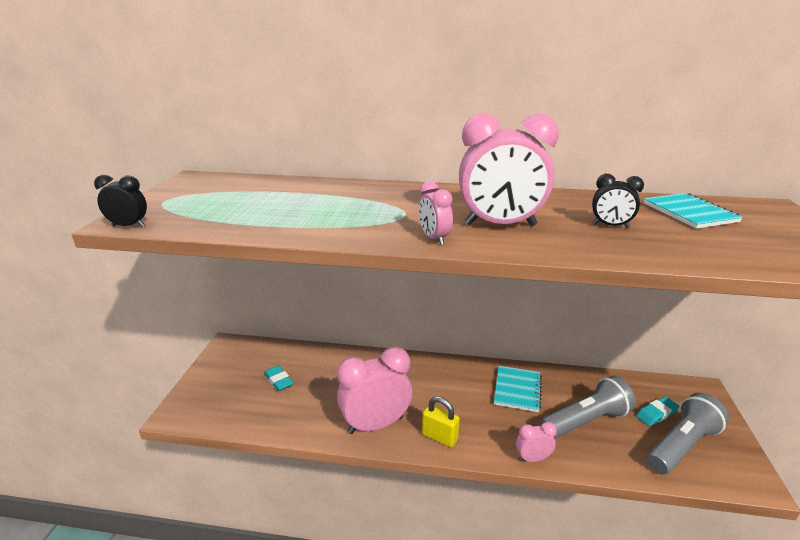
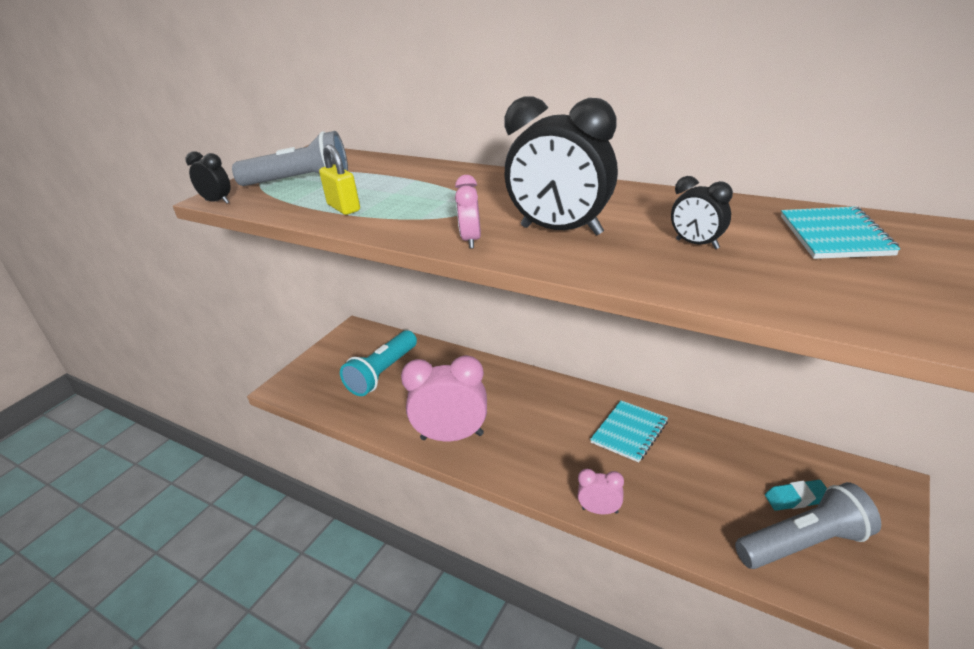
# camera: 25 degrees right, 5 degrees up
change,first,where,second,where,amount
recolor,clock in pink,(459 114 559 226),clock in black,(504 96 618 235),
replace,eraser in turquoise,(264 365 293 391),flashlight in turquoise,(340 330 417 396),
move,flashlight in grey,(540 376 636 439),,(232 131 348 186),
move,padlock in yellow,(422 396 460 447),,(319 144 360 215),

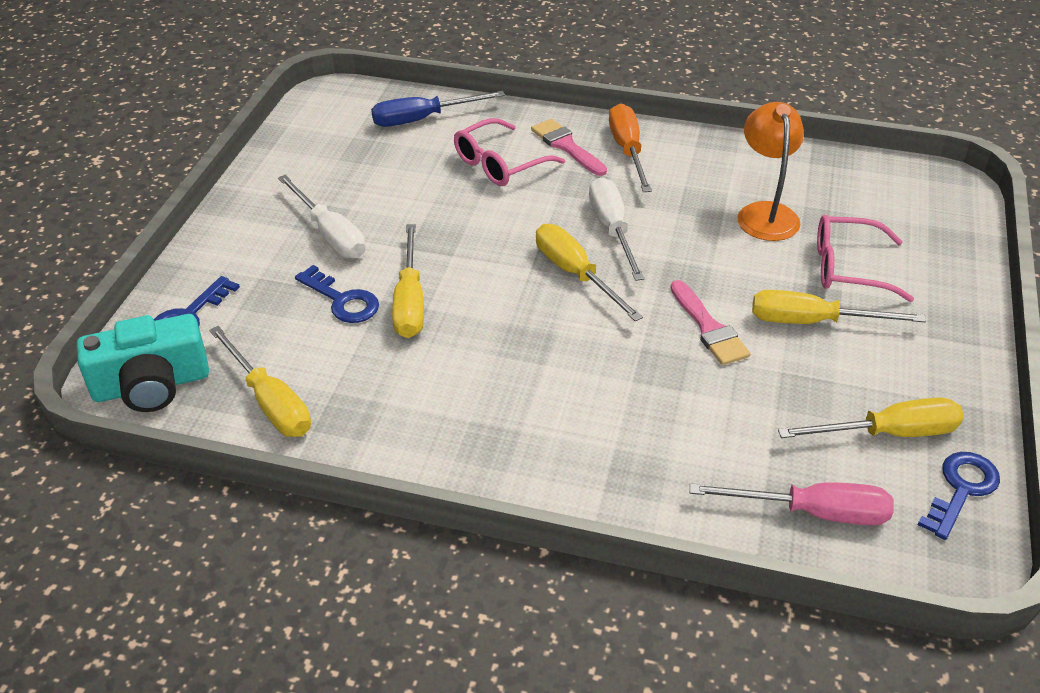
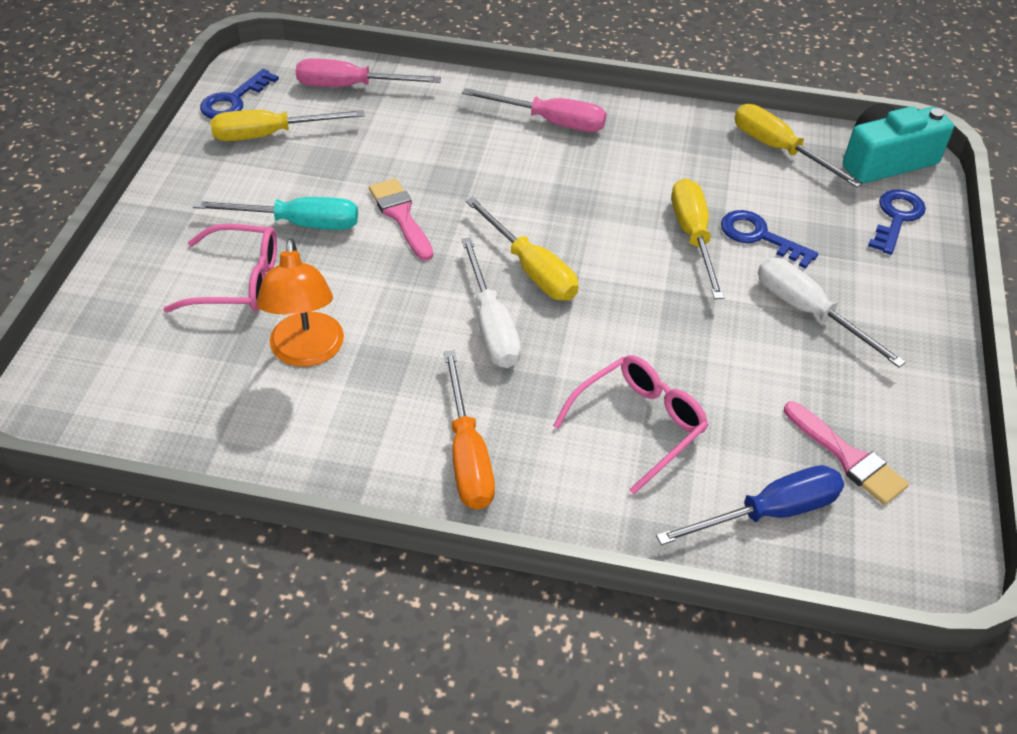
# camera: 175 degrees right, 5 degrees up
change,first,where,second,where,amount
move,brush in pink,(531 119 607 176),,(784 402 909 505),
recolor,screwdriver in yellow,(752 290 926 324),screwdriver in turquoise,(193 197 358 230),
insert,,,screwdriver in pink,(462 88 606 132),

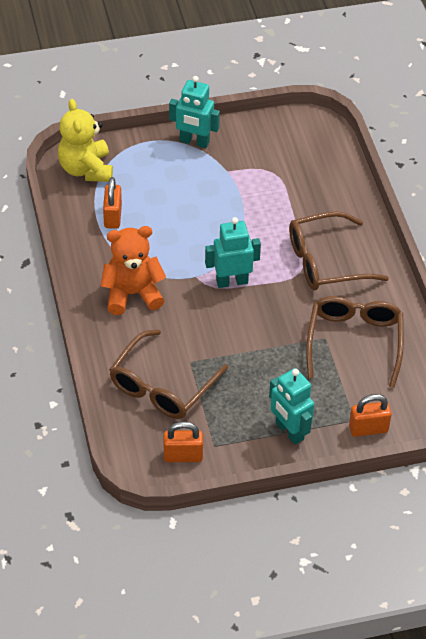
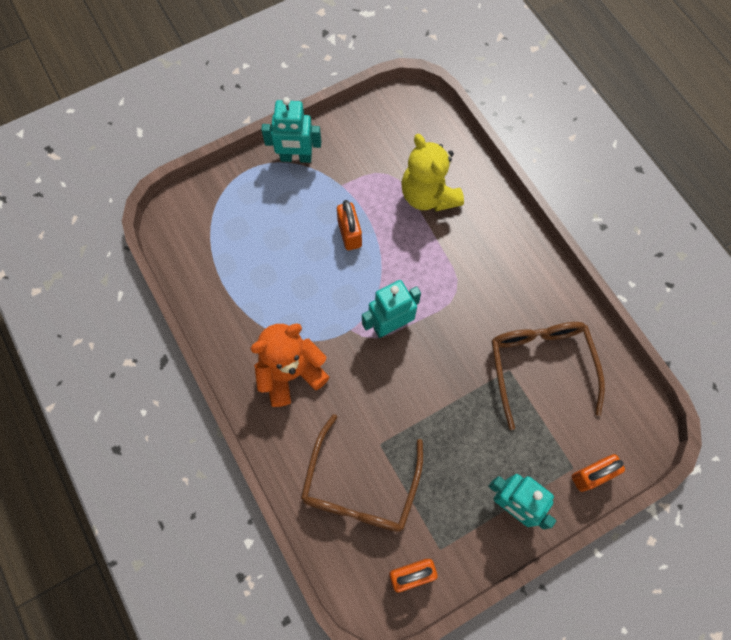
# camera: 15 degrees left, 20 degrees up
change,first,where,second,where,amount
move,teddy bear in yellow,(58 99 113 182),,(401 134 464 211),
move,padlock in orange,(103 177 122 229),,(337 200 362 250),
delete,glasses in brown,(289 211 389 291),,,

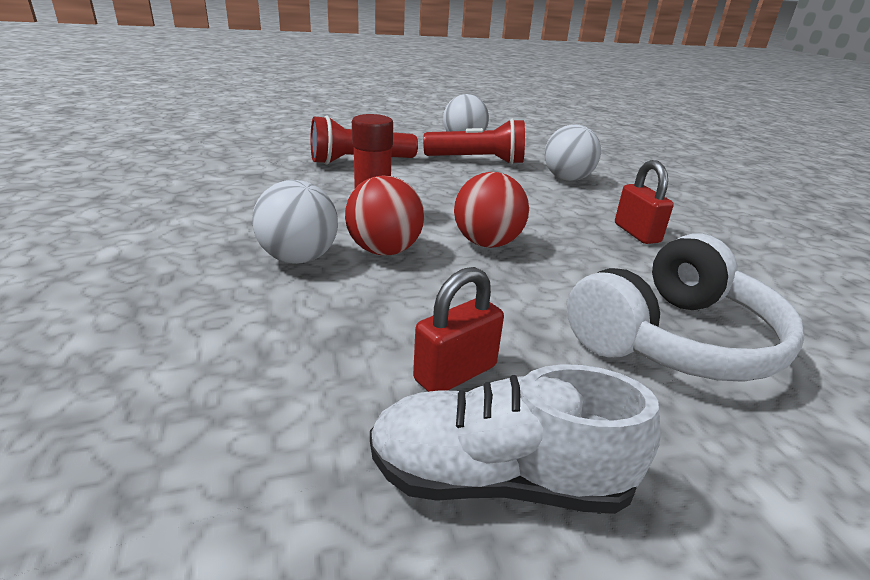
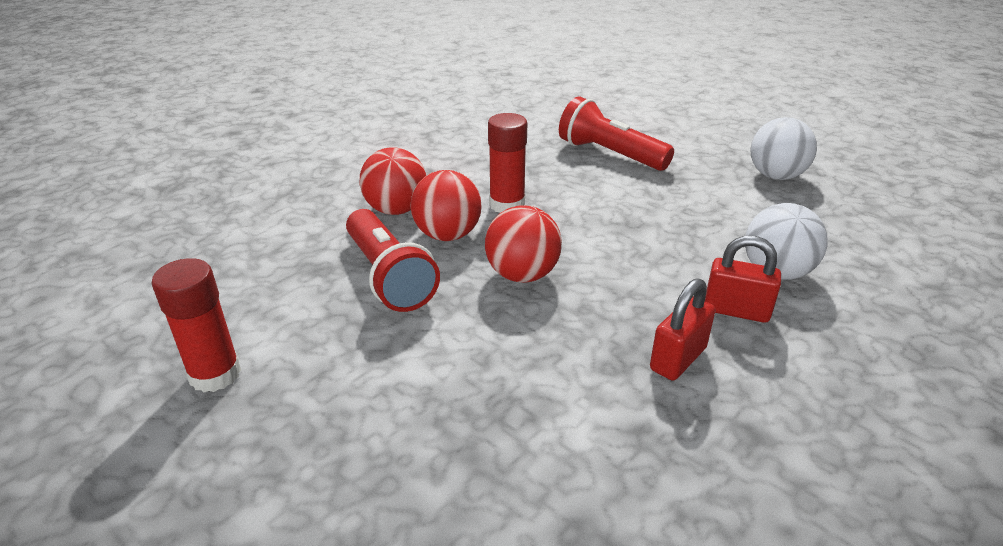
# camera: 60 degrees right, 5 degrees up
change,first,where,second,where,amount
move,flashlight in red,(423 119 525 165),,(346 209 440 312),
recolor,ball in white,(252 180 338 264),ball in red,(360 147 426 215),
delete,headphones in white,(567 233 804 382),,,
move,padlock in red,(413 267 504 392),,(705 236 781 323),
replace,shoe in white,(370 364 661 514),glue stick in red,(152 258 241 392),

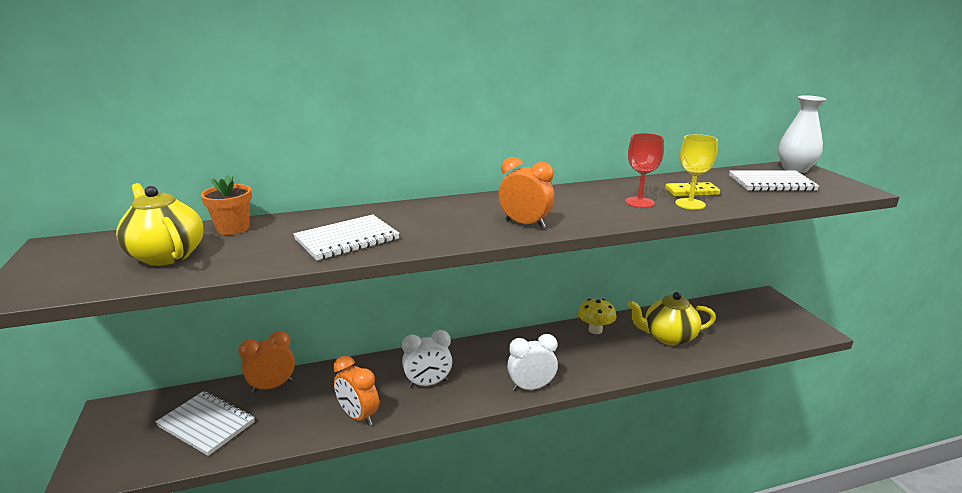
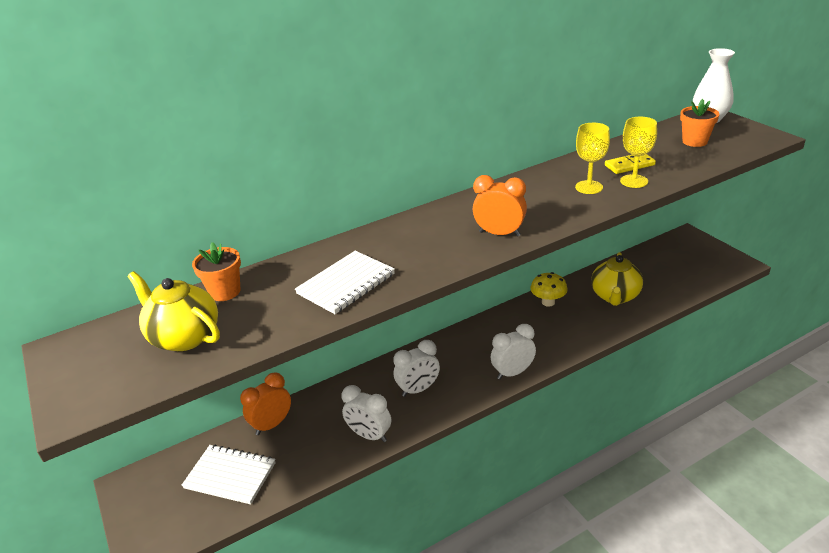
# camera: 10 degrees left, 10 degrees up
change,first,where,second,where,amount
recolor,goblet in red,(625 133 664 208),goblet in yellow,(575 123 610 194),
replace,notebook in white,(729 170 819 191),flower pot in orange,(680 99 720 147),
rotate,teapot in yellow,(628 292 716 346),,(591 252 643 306),60 degrees counterclockwise
recolor,clock in orange,(333 356 379 426),clock in white,(342 385 391 442),

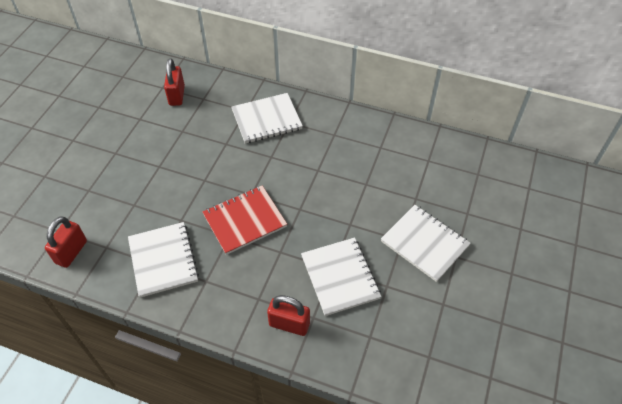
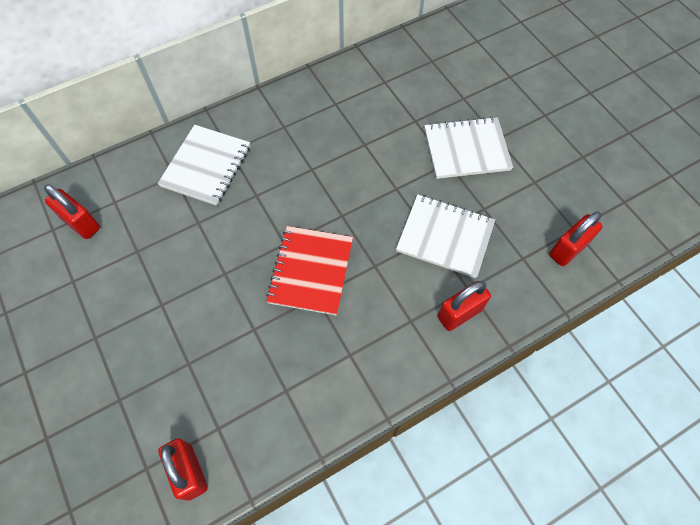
# camera: 50 degrees left, 10 degrees up
change,first,where,second,where,amount
delete,notebook in white,(128 222 199 298),,,
insert,,,padlock in red,(549 211 603 266),

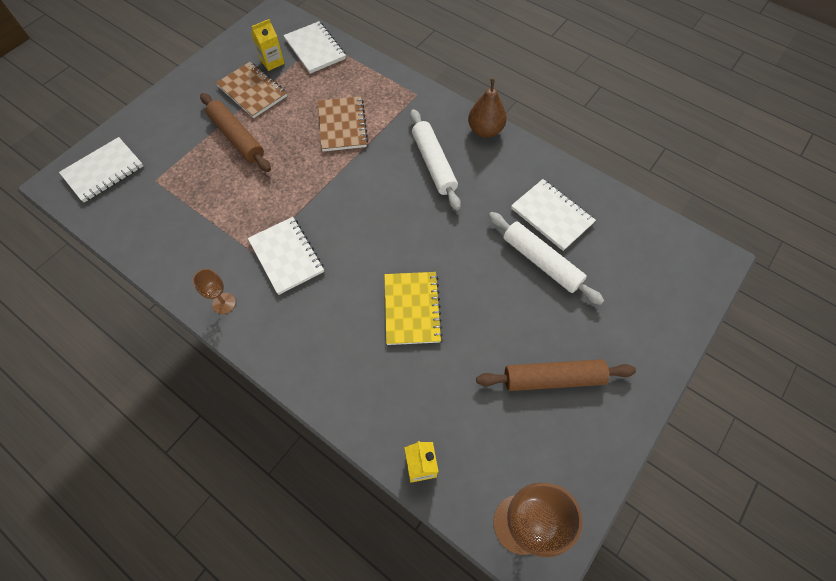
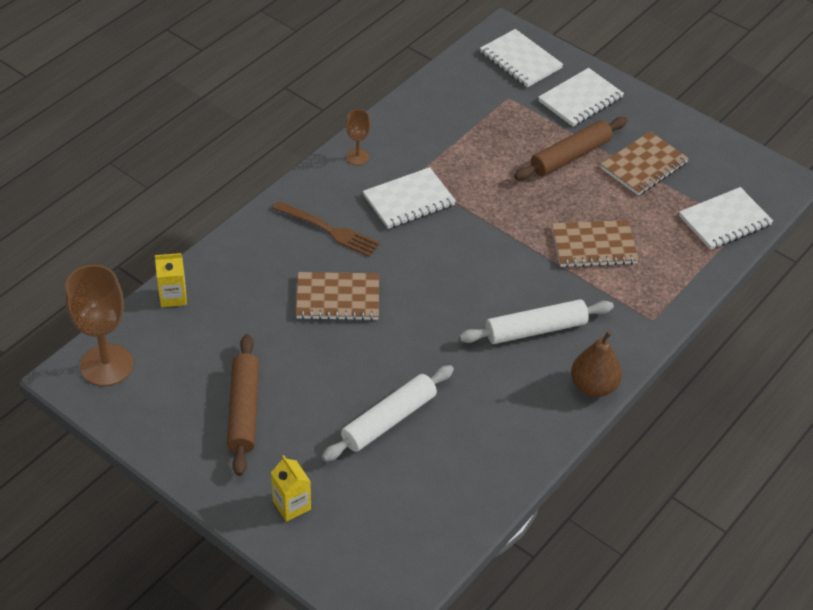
# camera: 90 degrees right, 15 degrees down
change,first,where,second,where,amount
move,carton in yellow,(251 19 285 71),,(271 455 311 522),
move,notebook in white,(511 179 596 251),,(538 68 624 127),
recolor,notebook in yellow,(384 272 443 345),notebook in brown,(296 272 379 321),
insert,,,fork in brown,(272 201 380 257),

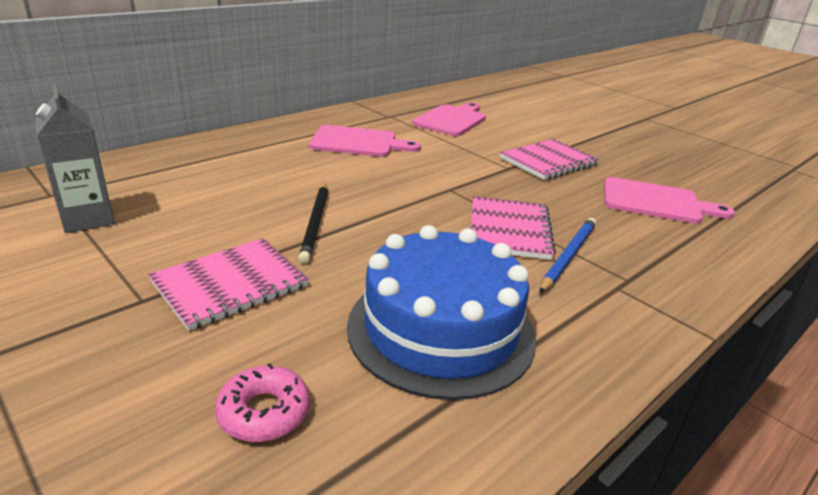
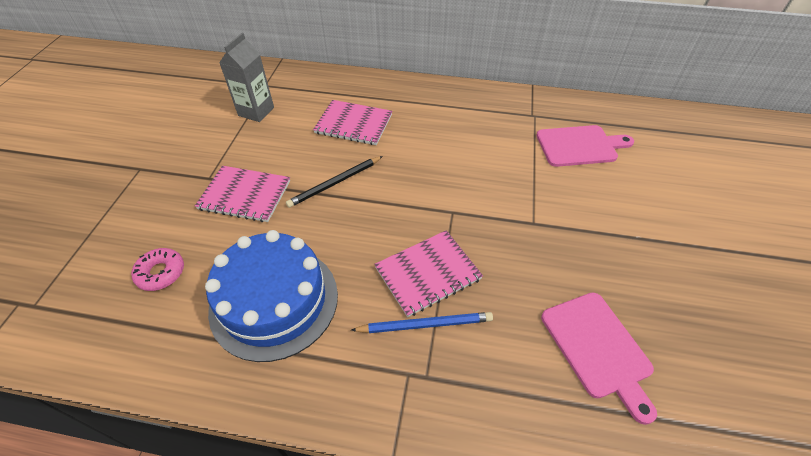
# camera: 55 degrees right, 20 degrees up
change,first,where,second,where,amount
delete,cutting board in pink,(309 125 421 157),,,
move,notebook in pink,(500 139 599 180),,(313 100 392 145),

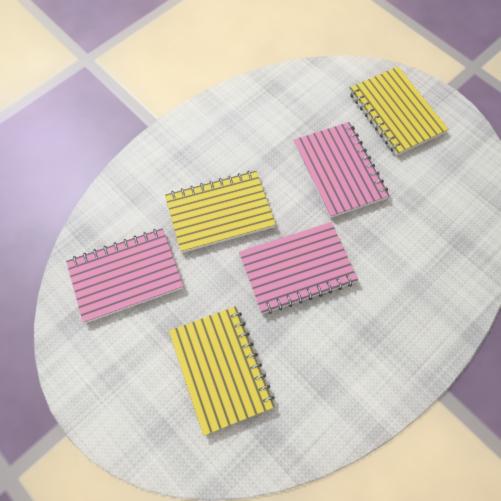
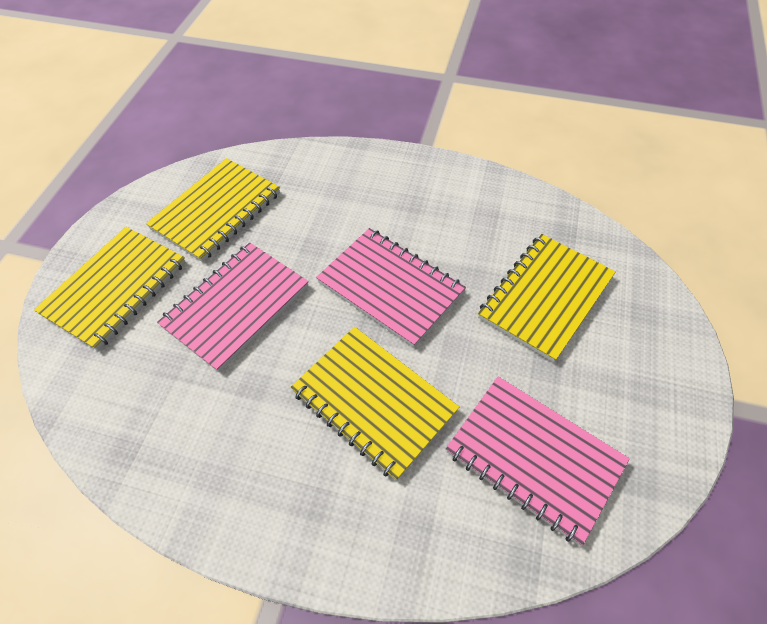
# camera: 120 degrees left, 10 degrees down
change,first,where,second,where,amount
insert,,,notebook in yellow,(146 158 280 262),

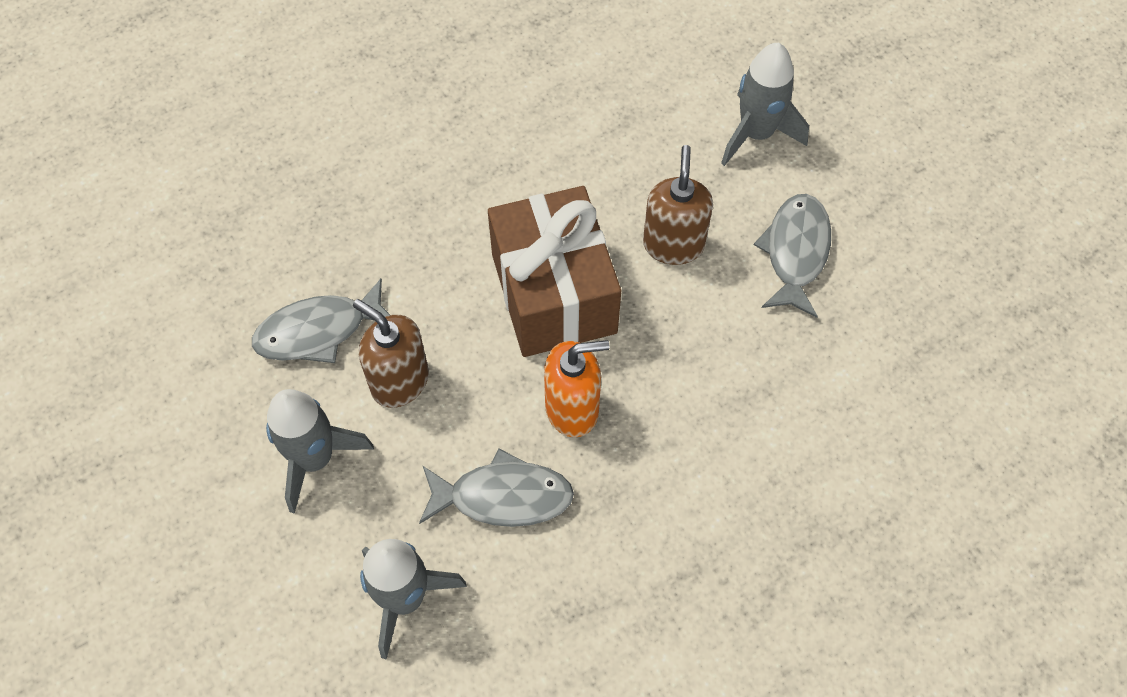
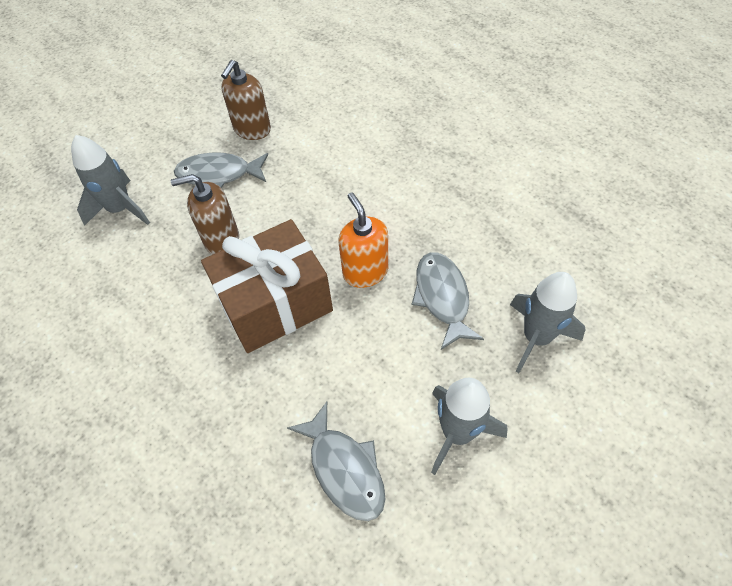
# camera: 100 degrees left, 5 degrees down
change,first,where,second,where,amount
move,soap dispenser in brown,(353 299 429 408),,(221 60 271 140),

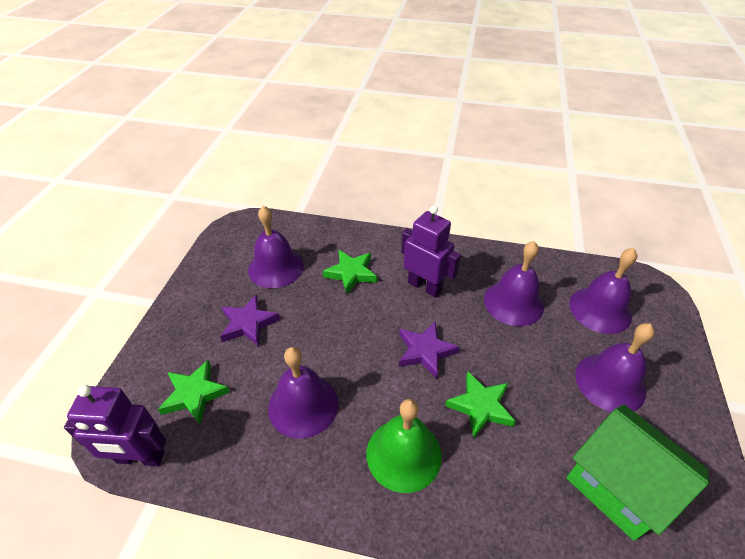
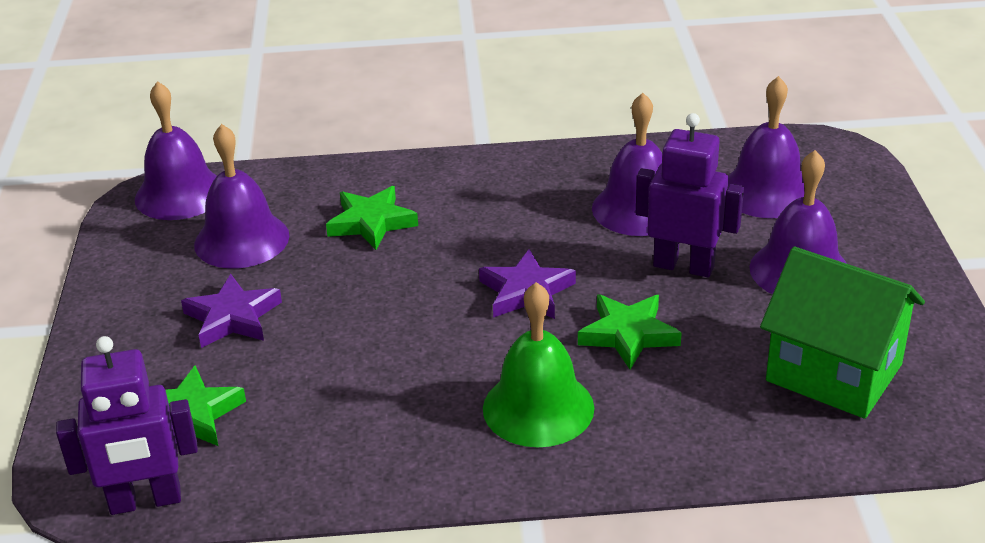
# camera: 15 degrees left, 10 degrees down
change,first,where,second,where,amount
move,robot in purple,(401 205 461 298),,(636 113 744 277),
move,bell in purple,(268 347 338 439),,(135 81 217 220),

